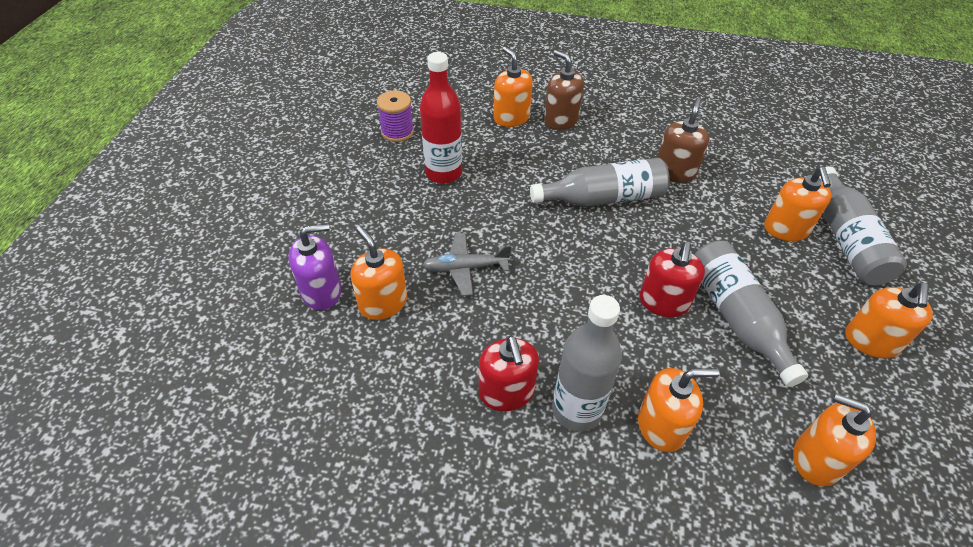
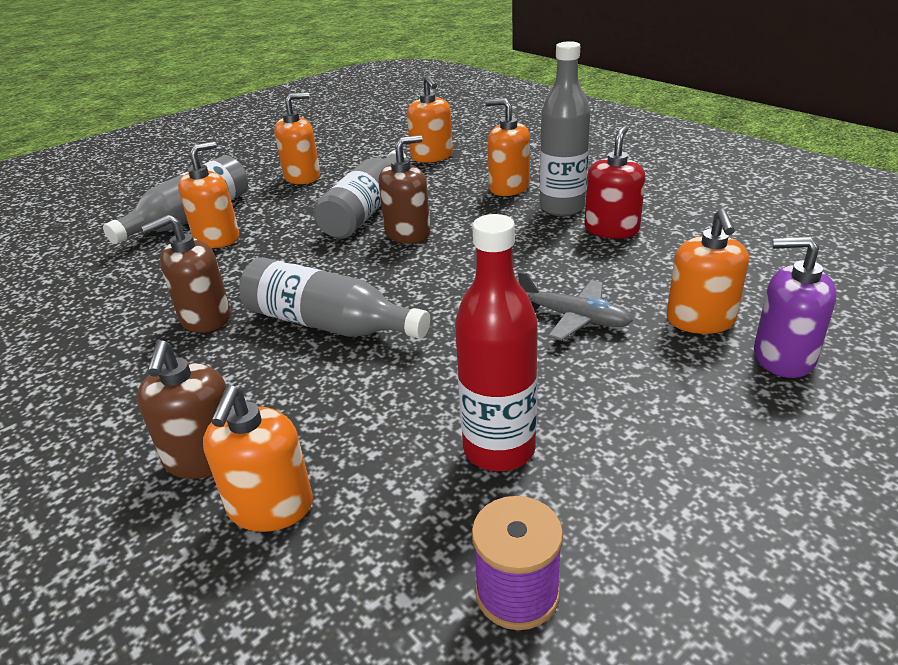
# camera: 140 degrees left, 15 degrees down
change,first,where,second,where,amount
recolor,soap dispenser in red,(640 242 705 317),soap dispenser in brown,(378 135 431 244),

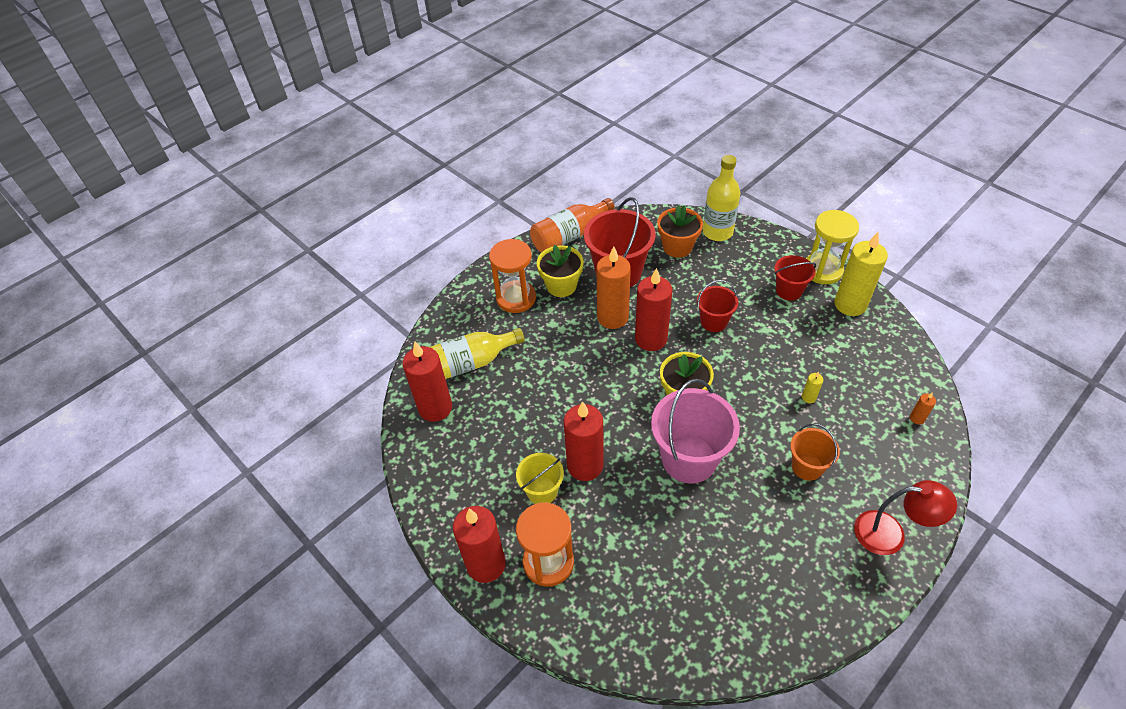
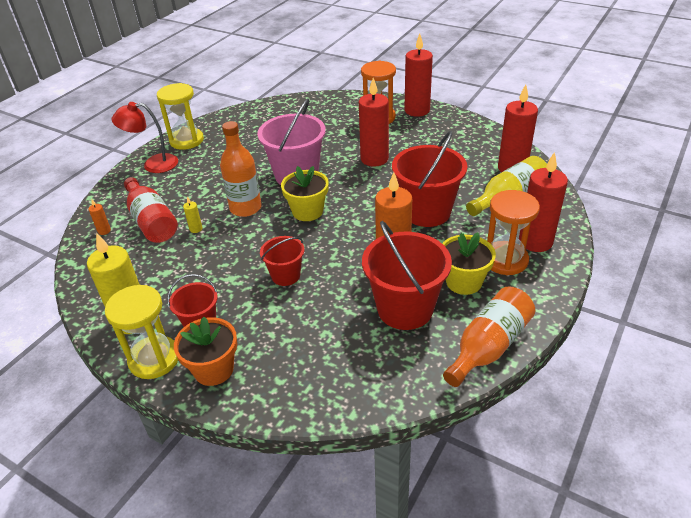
# camera: 165 degrees right, 10 degrees down
change,first,where,second,where,amount
delete,bottle in yellow,(702 155 740 241),,,
move,flower pot in orange,(657 206 703 258),,(174 317 237 386),
move,candle in red,(635 268 672 351),,(519 152 568 252),
delete,bucket in orange,(790 423 840 481),,,
delete,bucket in yellow,(516 453 564 504),,,
insert,,,hourglass in yellow,(157 83 204 150),
insert,,,bottle in orange,(220 121 262 217),
insert,,,bucket in red,(392 131 467 227),
insert,,,bottle in red,(124 177 178 243),

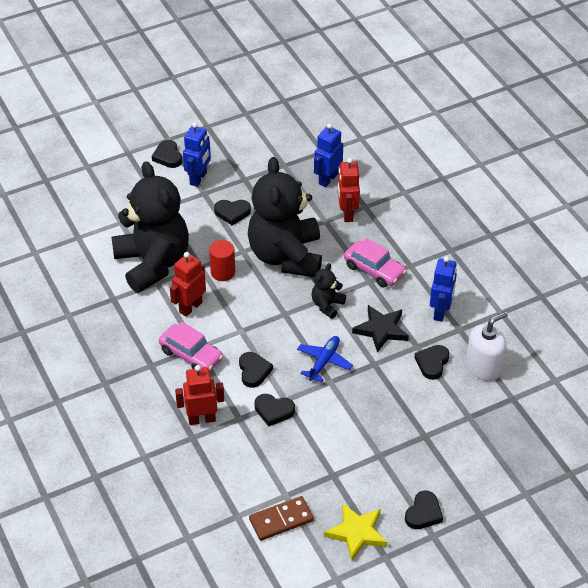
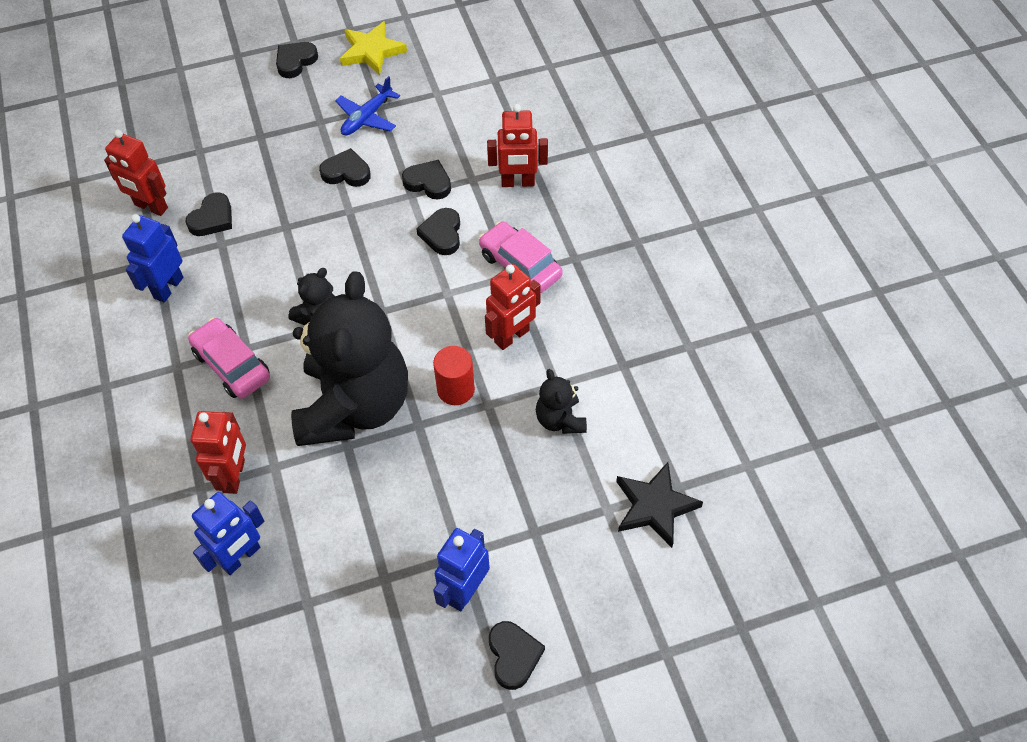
# camera: 170 degrees left, 10 degrees up
change,first,where,second,where,amount
resize,teddy bear in black,(111 161 189 293),,(536 369 587 434),x0.42
move,heart in black,(214 200 251 226),,(319 148 371 187),
move,star in black,(352 305 409 353),,(616 462 703 548),
replace,soap dispenser in white,(466 311 508 381),robot in red,(104 130 168 216),
move,plane in blue,(297 336 353 382),,(335 76 400 135),
delete,domino in brown,(249 496 314 541),,,

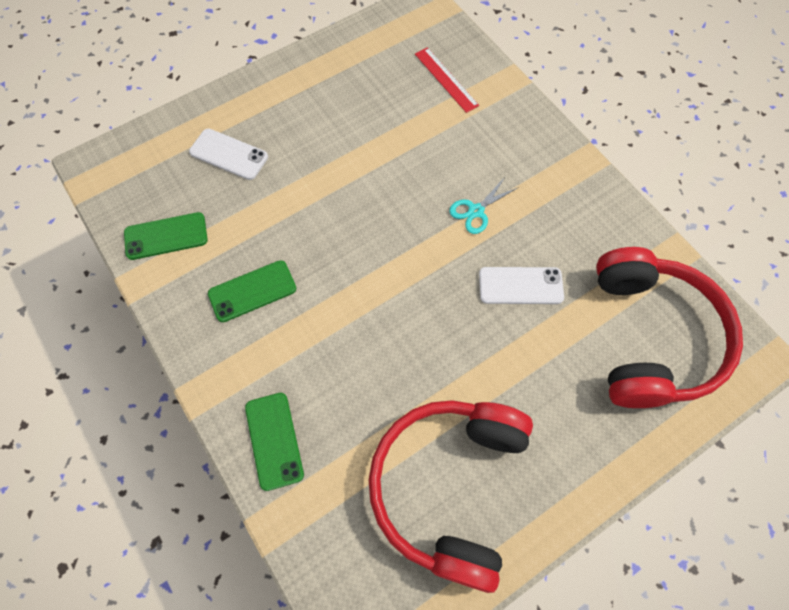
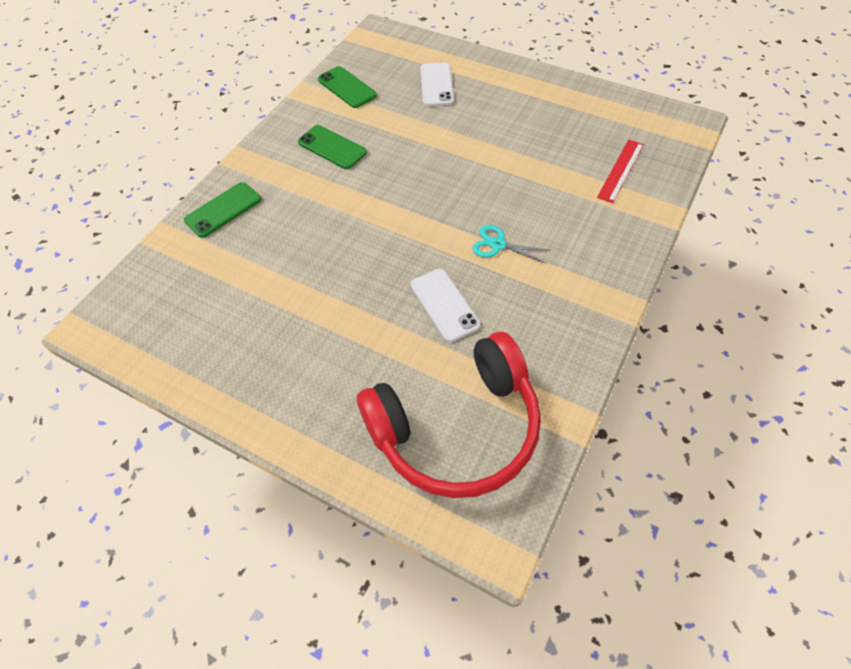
# camera: 65 degrees right, 10 degrees down
change,first,where,second,where,amount
delete,headphones in red,(369 400 533 593),,,

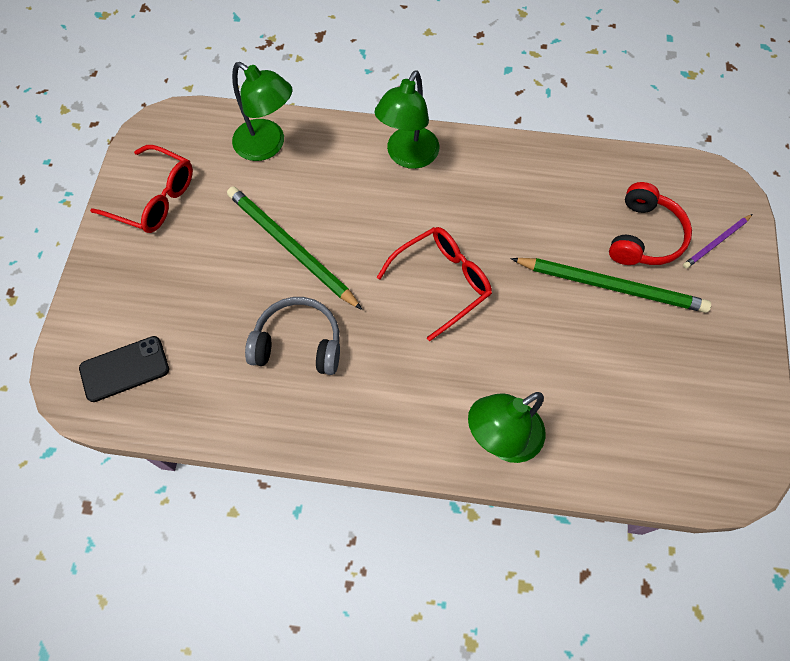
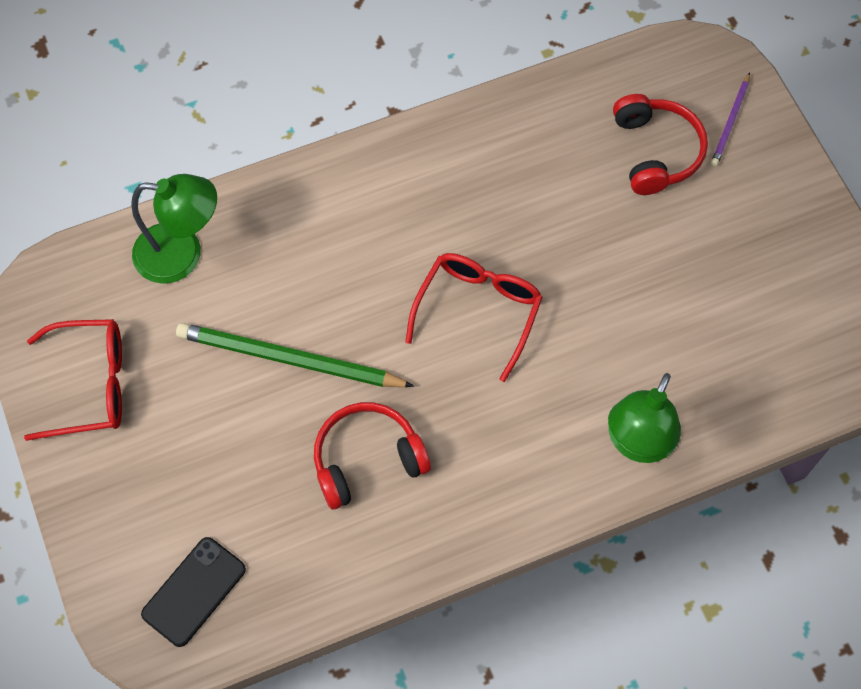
# camera: 30 degrees left, 0 degrees up
change,first,where,second,where,amount
delete,lamp in green,(374 70 439 169),,,
delete,pencil in green,(511 258 711 313),,,
recolor,headphones in grey,(245 297 340 375),headphones in red,(314 402 431 510),

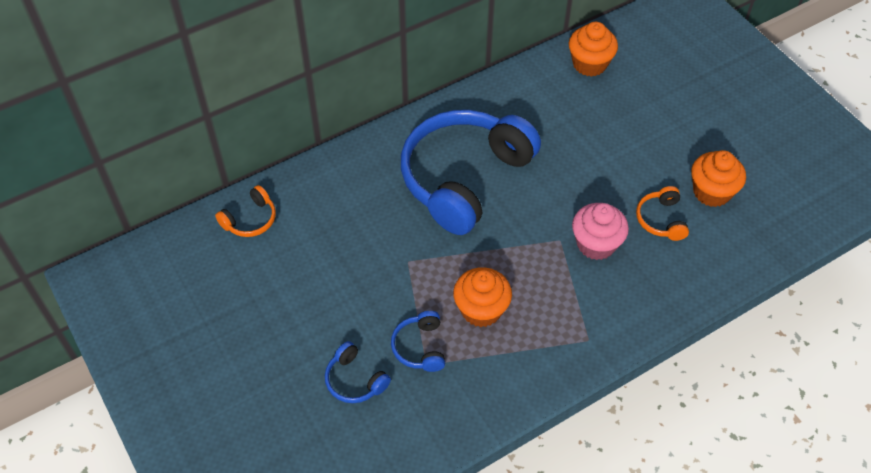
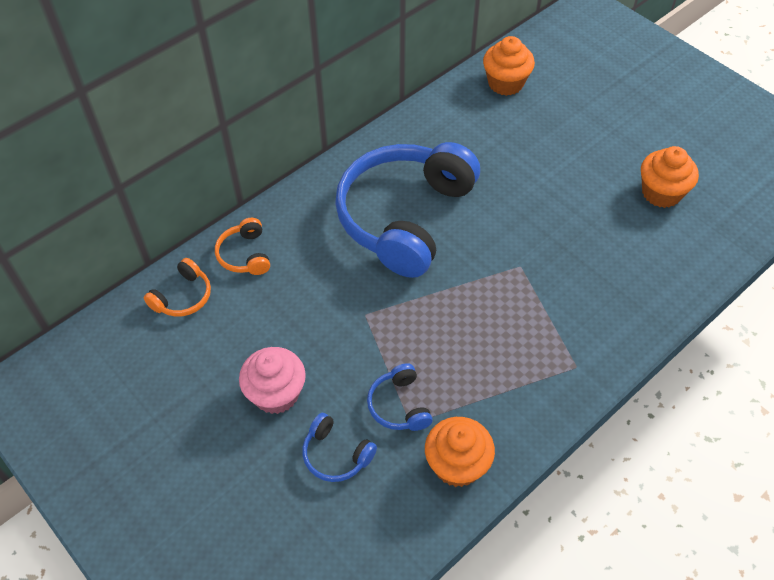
# camera: 10 degrees left, 0 degrees up
change,first,where,second,where,amount
move,headphones in orange,(636 186 689 241),,(215 218 270 275),
move,cupcake in pink,(572 203 629 260),,(239 347 306 414),
move,cupcake in orange,(453 267 512 327),,(425 417 495 487),

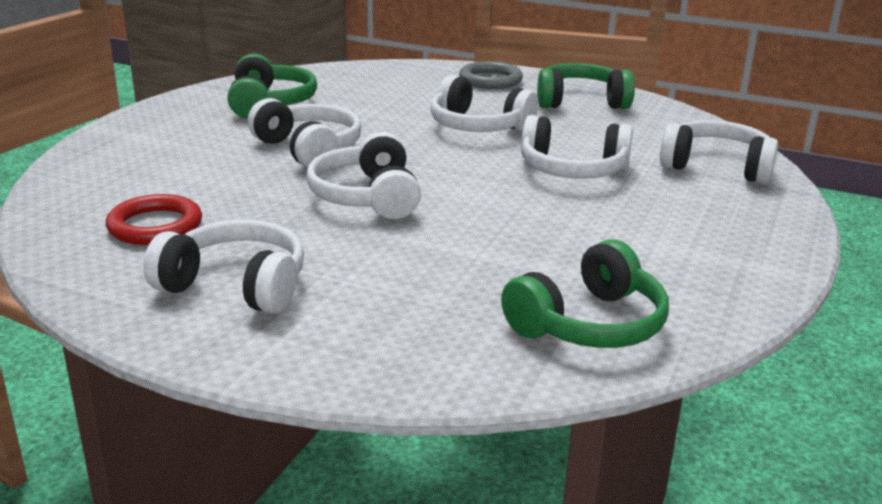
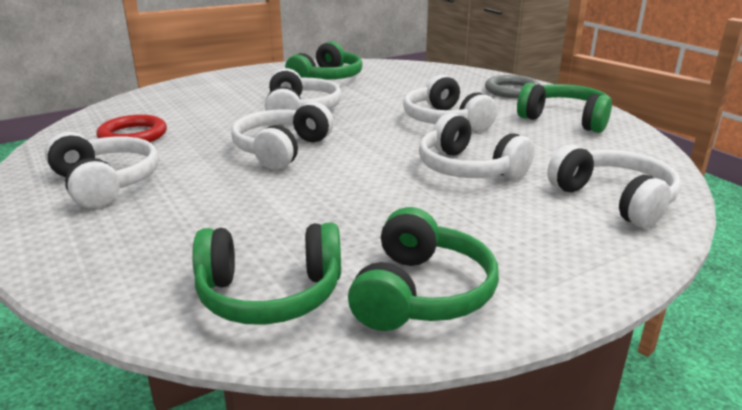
# camera: 35 degrees right, 0 degrees up
change,first,where,second,where,amount
insert,,,headphones in green,(348 207 499 331),

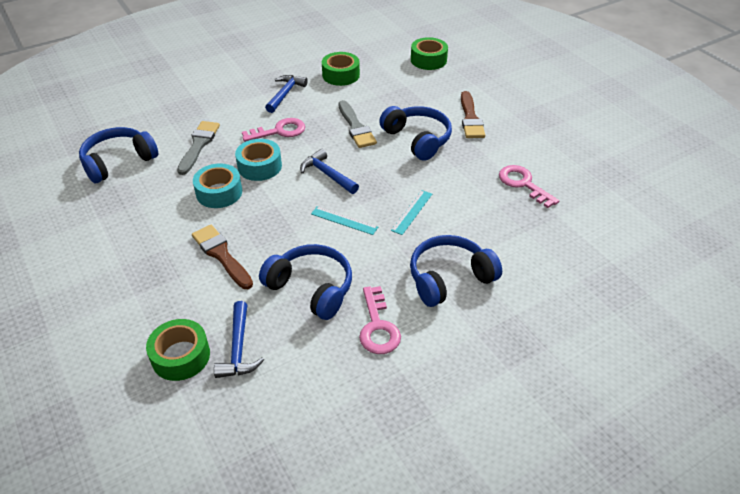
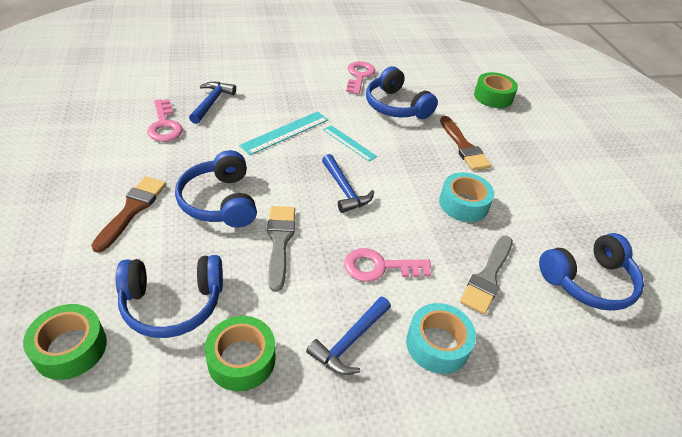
# camera: 165 degrees left, 0 degrees up
change,first,where,second,where,amount
move,tape in turquoise,(235 139 282 181),,(406 303 476 374),
resize,ruler in turquoise,(391 190 432 235),,(239 111 328 155),x1.51
move,headphones in blue,(410 235 502 307),,(116 255 223 338),
move,hammer in blue,(214 301 264 378),,(189 82 236 124),

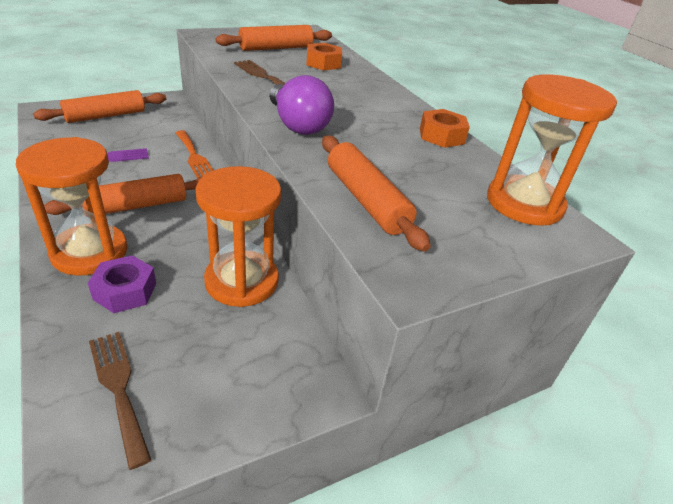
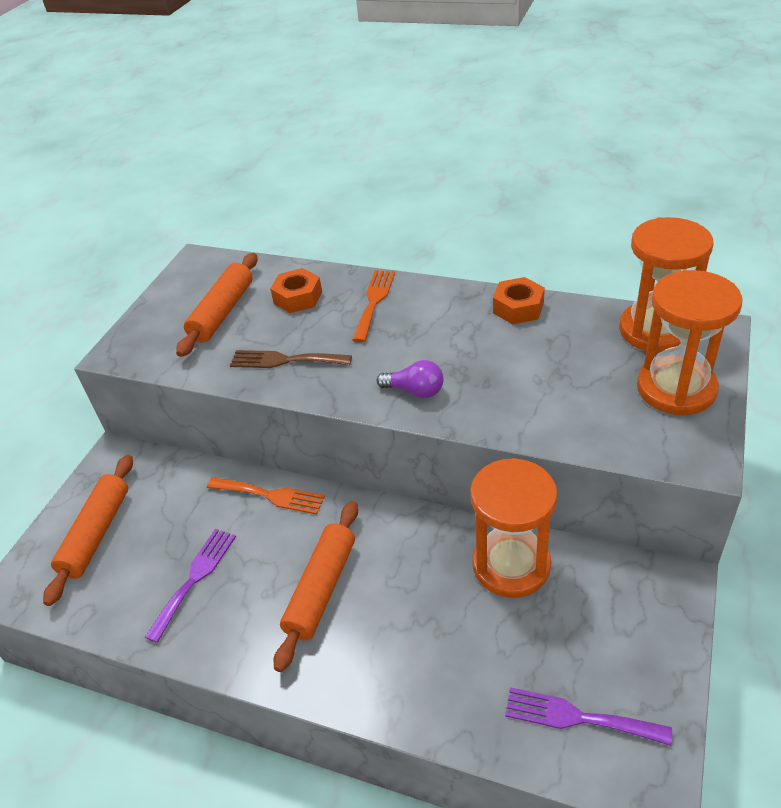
# camera: 35 degrees left, 5 degrees up
change,first,where,second,where,amount
resize,light bulb in purple,(269 75 334 135),,(377 360 444 398),x0.61
delete,rolling pin in orange,(322 136 431 252),,,
move,hourglass in orange,(16 137 128 276),,(637 270 743 415),
delete,nut in purple,(88 255 156 313),,,
recolor,fork in brown,(89 332 151 470),fork in purple,(505 687 672 746),
insert,,,fork in orange,(352 270 395 342),

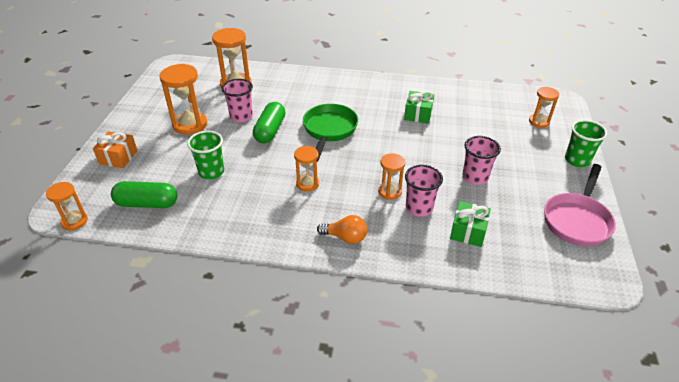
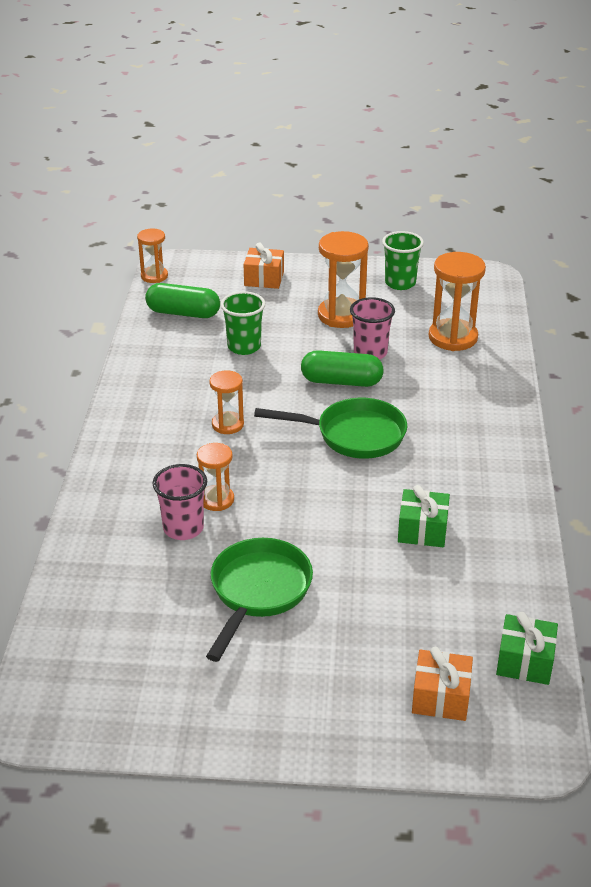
# camera: 85 degrees right, 5 degrees down
change,first,where,second,where,amount
replace,hourglass in orange,(529 87 559 128),gift in orange,(412 647 473 721),
move,cup in green,(565 120 608 167),,(382 231 424 290),
replace,cup in pink,(463 136 501 185),pan in green,(206 538 313 662),
delete,pan in pink,(544 164 616 246),,,
rotate,capsule in green,(111 181 177 208),,(145 283 220 318),75 degrees counterclockwise
move,gift in green,(450 201 491 247),,(496 612 558 685),
delete,light bulb in orange,(317 215 367 244),,,

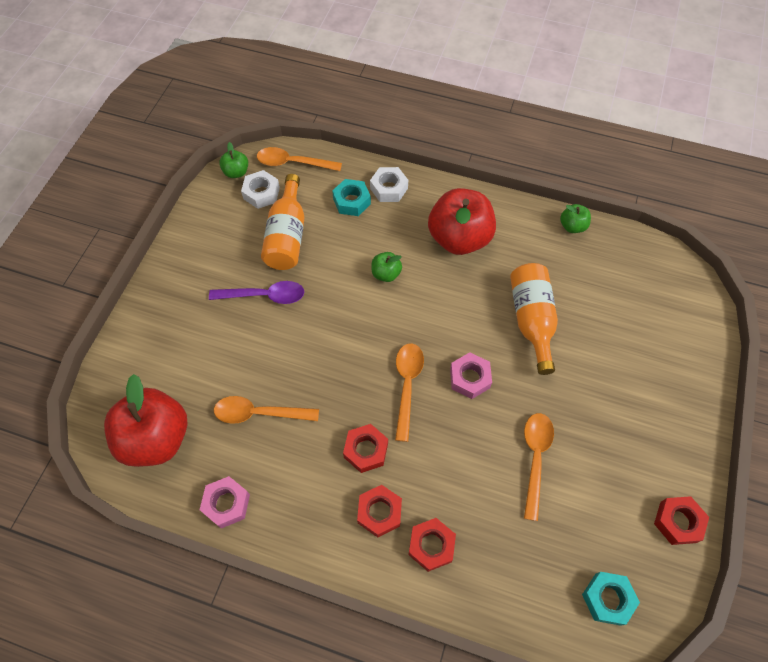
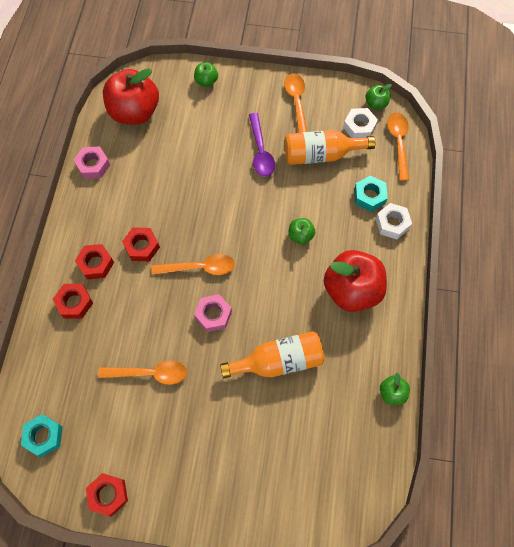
# camera: 80 degrees right, 5 degrees up
change,first,where,second,where,amount
move,spoon in orange,(214 396 319 424),,(284 73 307 133),
insert,,,apple in green,(194 62 218 87),

